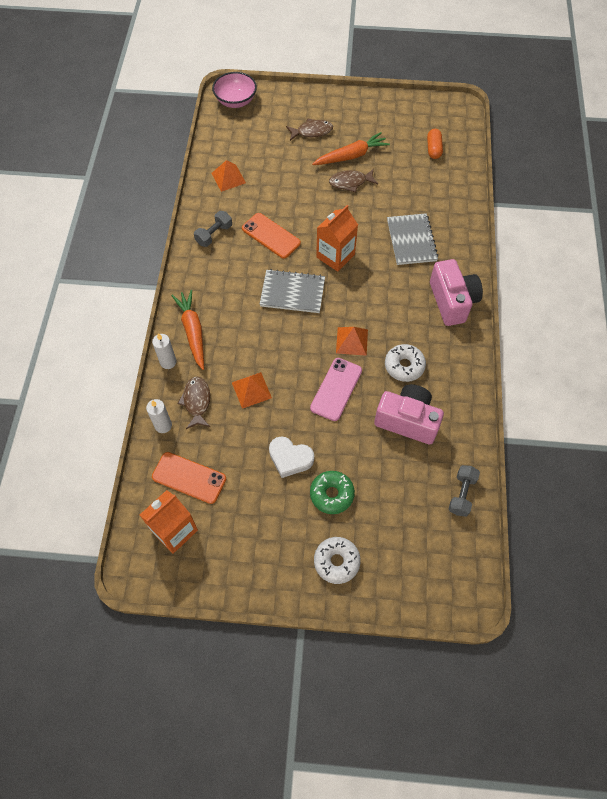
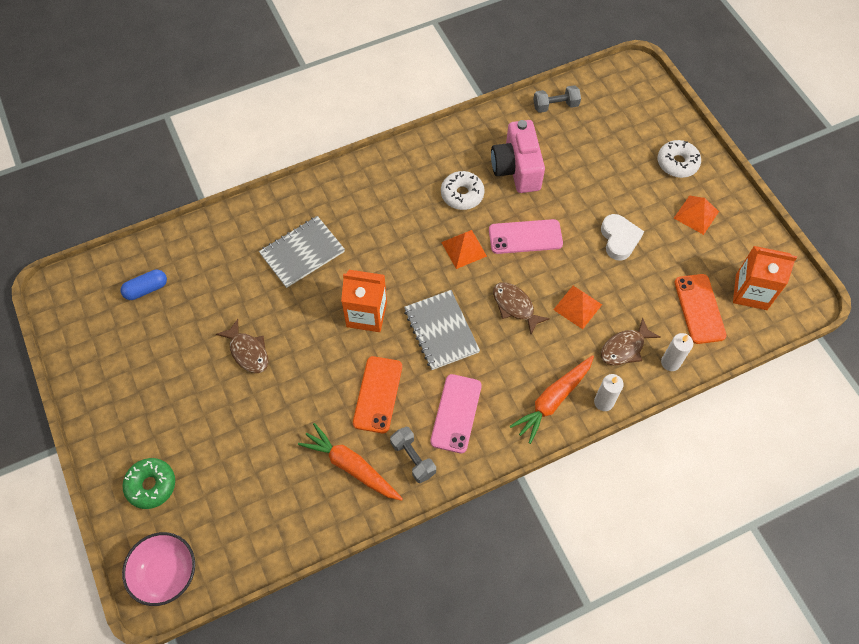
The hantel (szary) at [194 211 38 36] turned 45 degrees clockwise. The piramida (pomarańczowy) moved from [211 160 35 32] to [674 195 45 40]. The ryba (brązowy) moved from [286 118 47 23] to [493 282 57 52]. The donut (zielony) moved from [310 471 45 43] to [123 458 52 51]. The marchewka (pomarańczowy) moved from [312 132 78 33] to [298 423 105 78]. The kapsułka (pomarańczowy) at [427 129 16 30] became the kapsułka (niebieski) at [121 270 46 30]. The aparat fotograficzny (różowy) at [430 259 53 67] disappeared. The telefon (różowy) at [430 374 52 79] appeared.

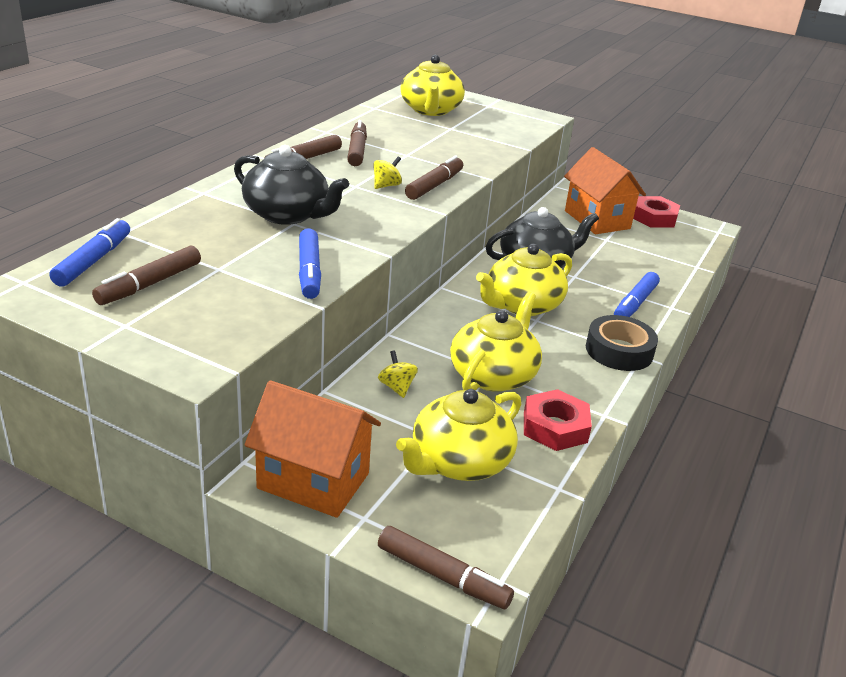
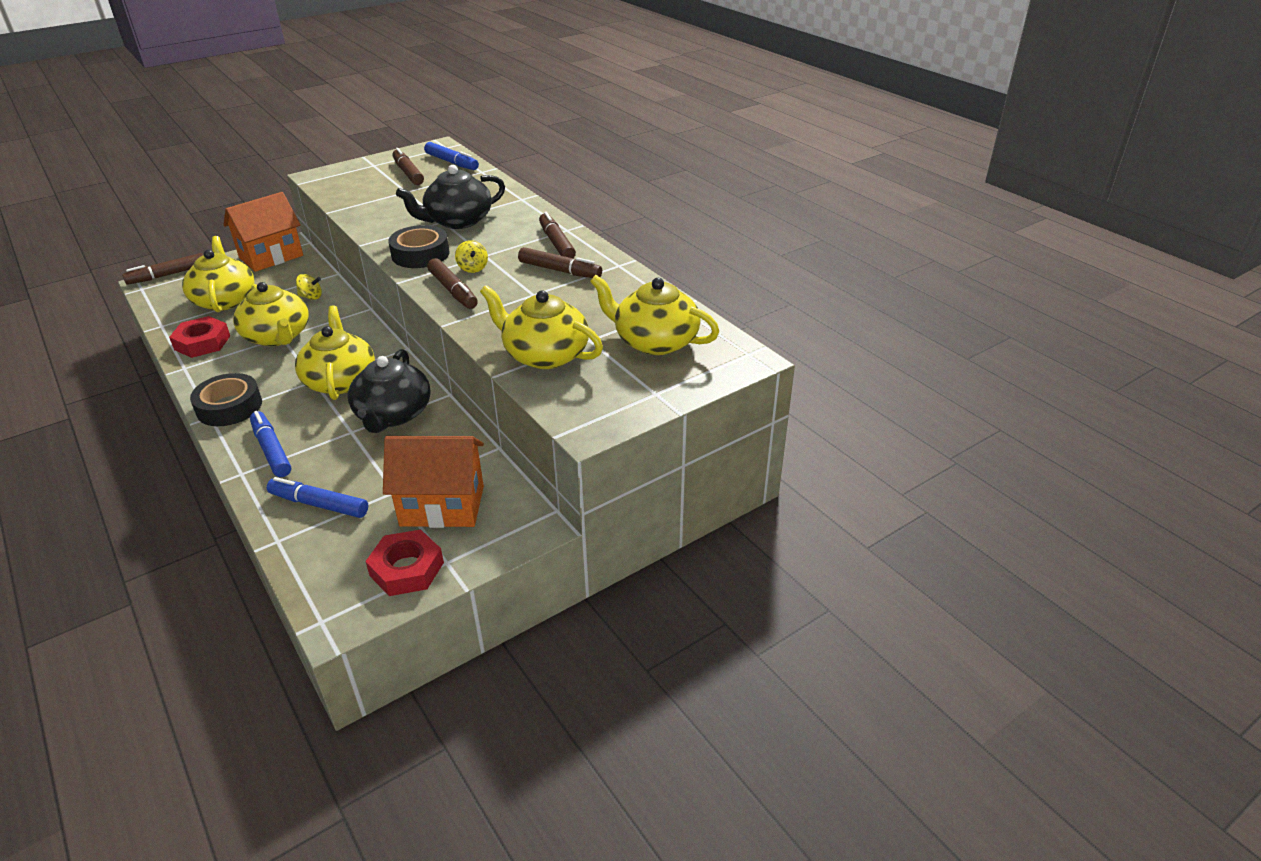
The flamaster (niebieski) moved from [299 228 22 71] to [267 477 101 41]. The taśma klejąca (czarny) at [388 225 61 43] appeared. The imbryk (żółty) at [480 285 123 84] appeared.

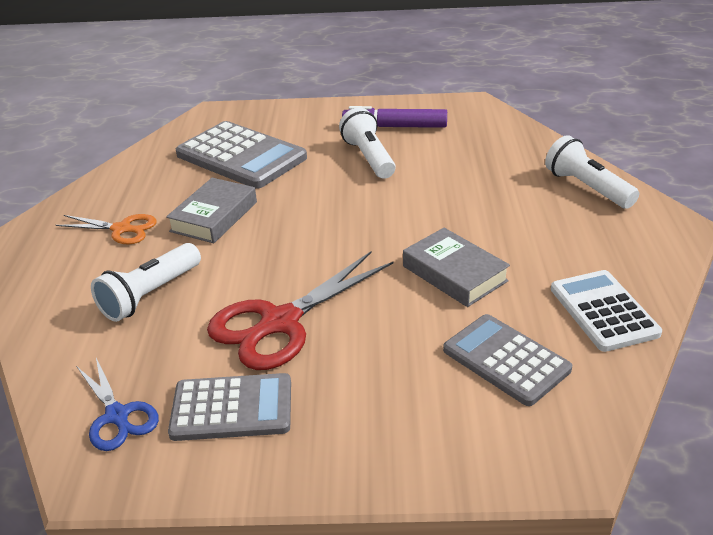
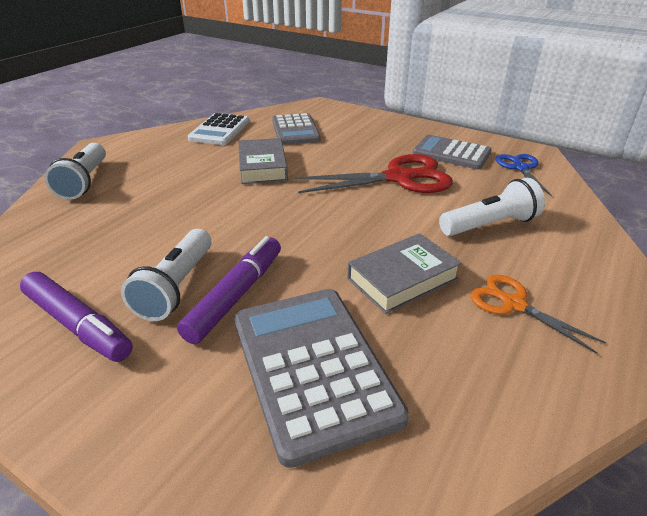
The flamaster (fioletowy) at [177 236 104 108] appeared.

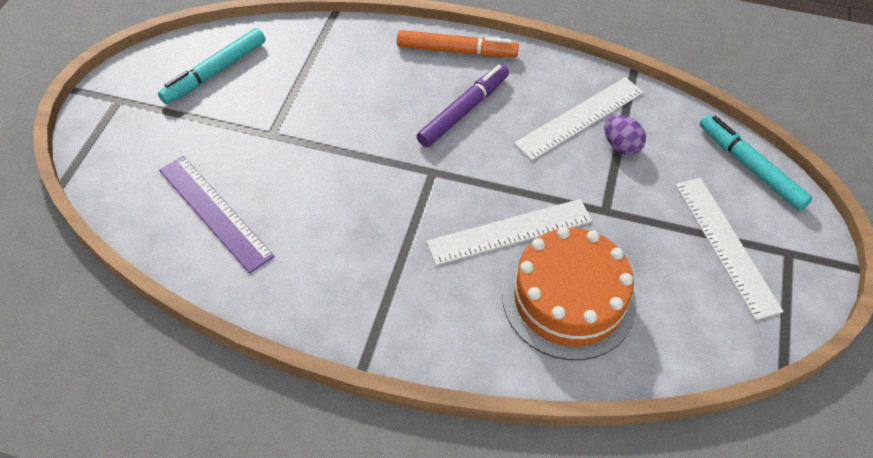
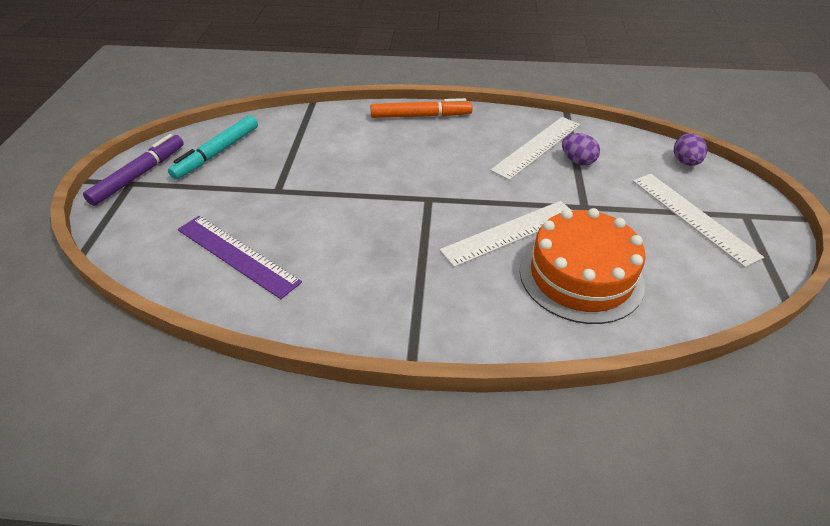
The flamaster (fioletowy) moved from [417 64 92 83] to [83 134 101 72]. The flamaster (turkusowy) at [699 114 114 97] was replaced by the jajko (fioletowy) at [674 133 33 33].

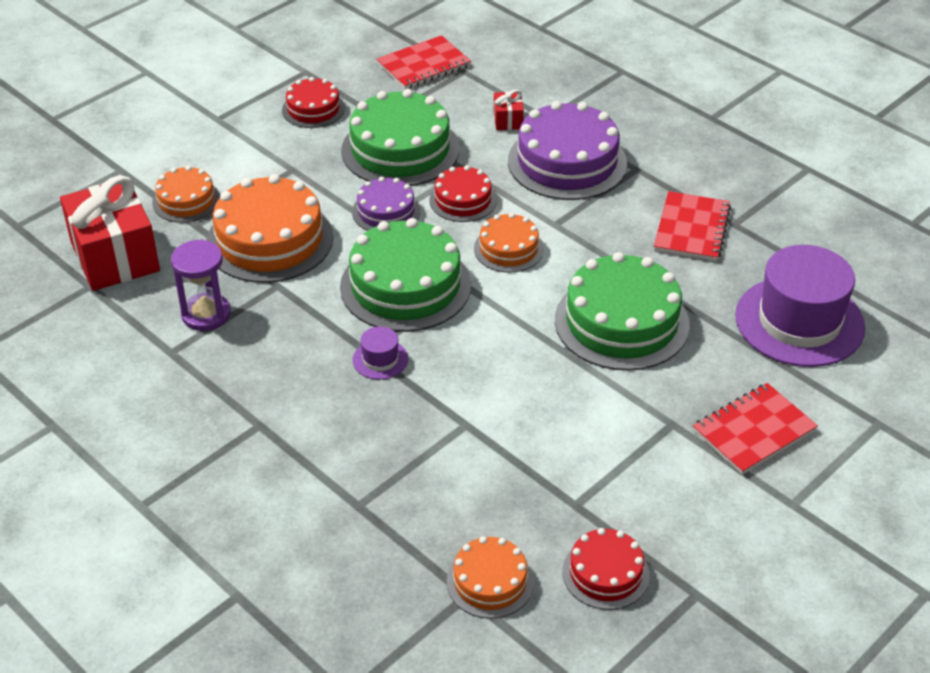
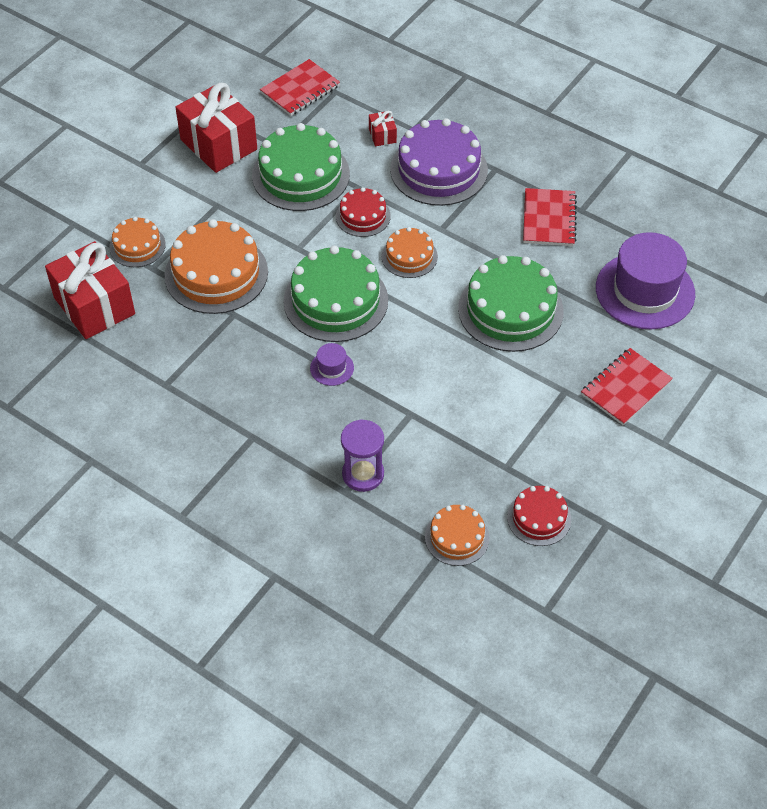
The klepsydra (fioletowy) moved from [171 239 60 92] to [341 419 43 73]. The tort (czerwony) at [282 77 63 51] was replaced by the prezent (czerwony) at [175 83 82 90]. The tort (fioletowy) at [352 177 68 54] disappeared.

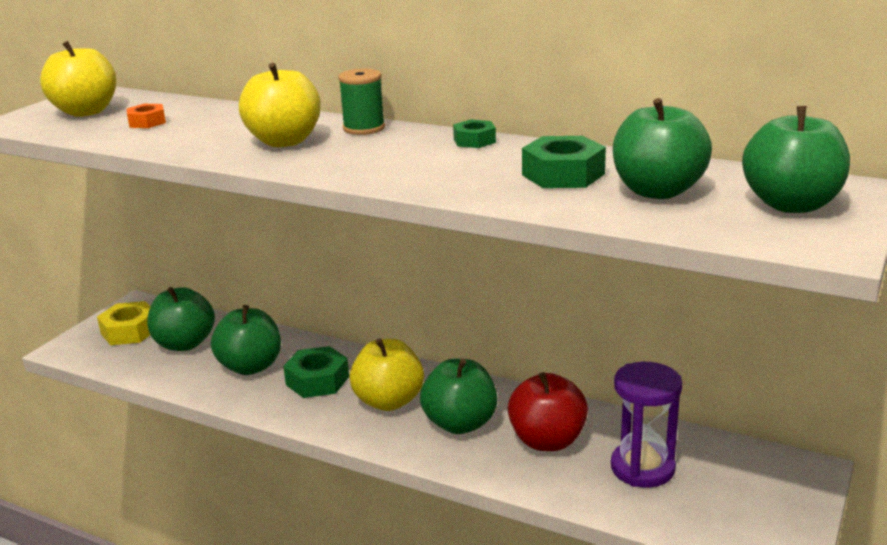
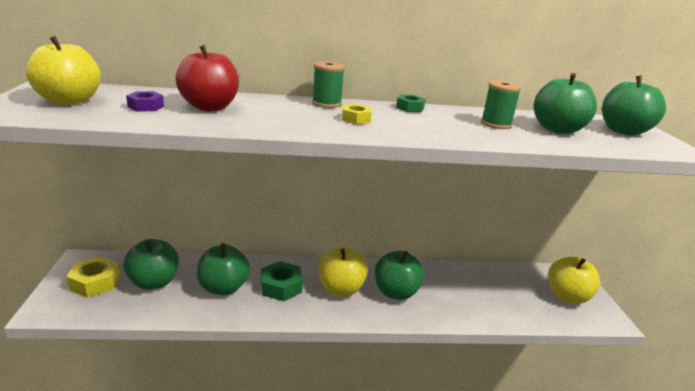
The nakrętka (pomarańczowy) at [127 104 39 24] became the nakrętka (fioletowy) at [126 91 38 21]. The jabłko (żółty) moved from [239 63 82 84] to [548 257 52 47]. The jabłko (czerwony) moved from [508 372 80 79] to [175 45 64 66]. The nakrętka (zielony) at [522 136 84 52] was replaced by the szpulka (zielony) at [481 80 40 49]. The klepsydra (fioletowy) at [611 362 71 126] disappeared. The nakrętka (żółty) at [342 104 30 21] appeared.

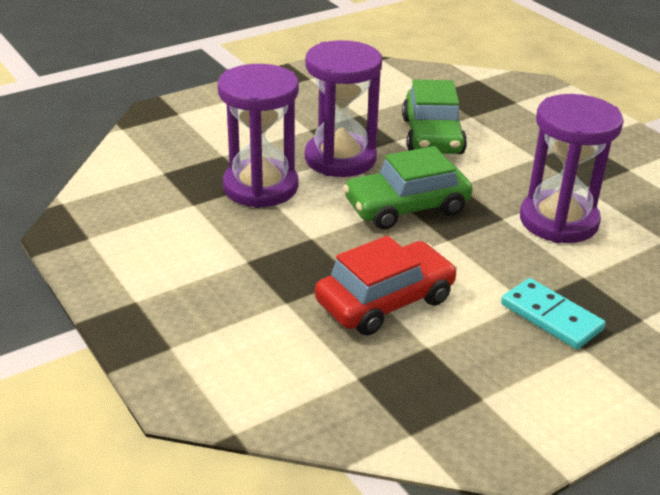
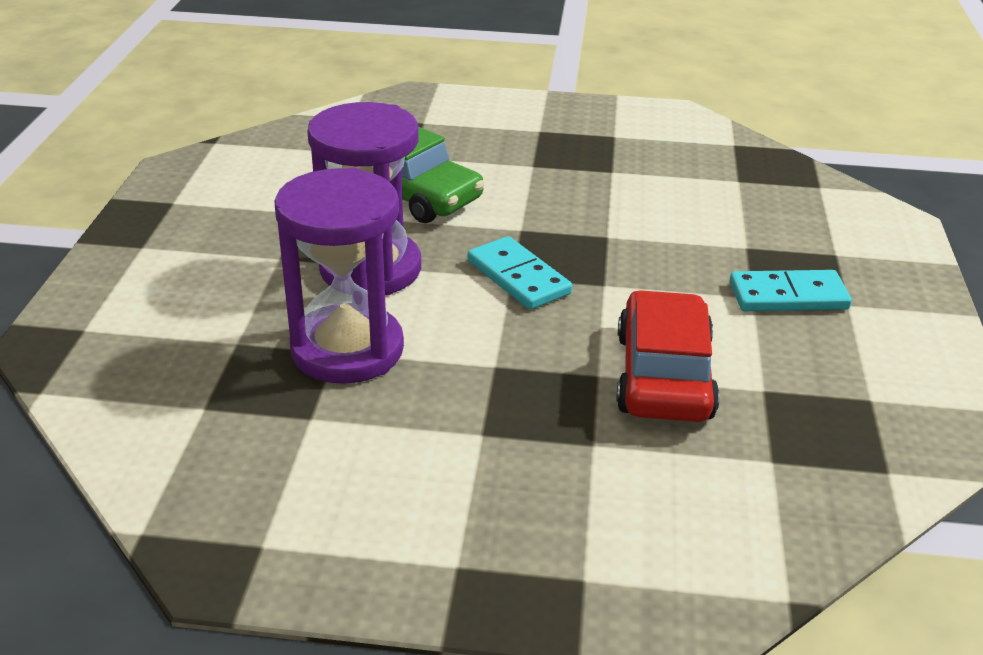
The samochód (zielony) at [343 146 129 84] was replaced by the kostka domina (turkusowy) at [468 236 104 74]. The klepsydra (fioletowy) at [520 94 104 149] disappeared.

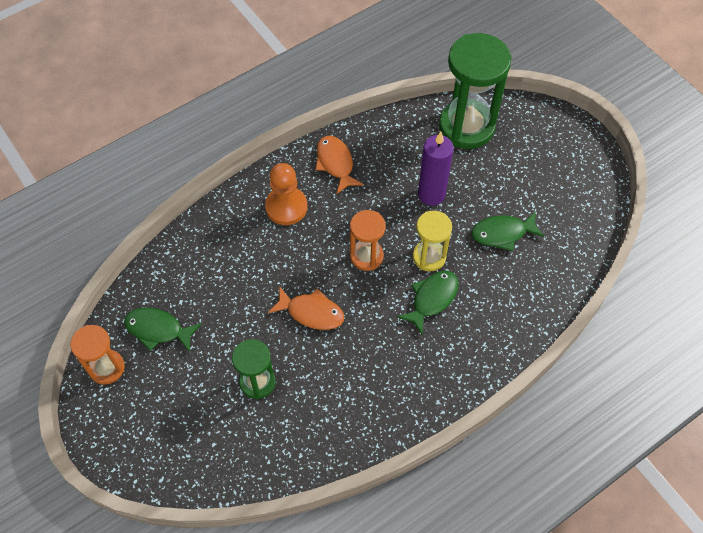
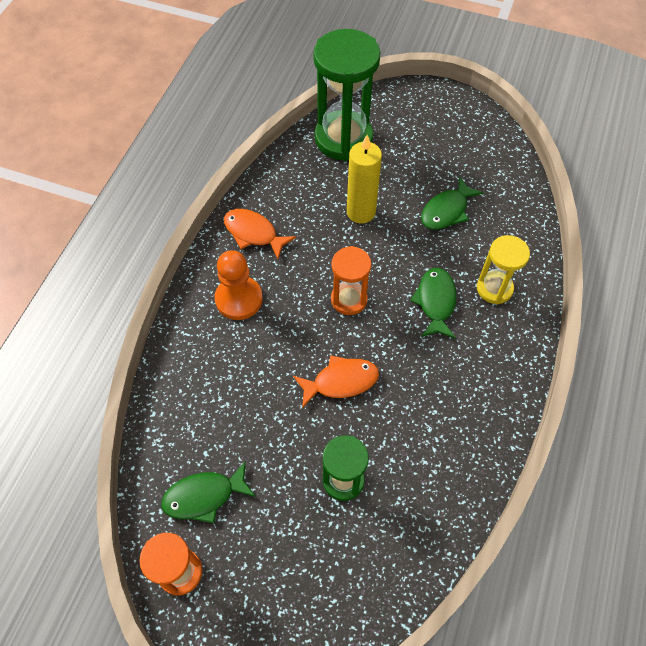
The klepsydra (żółty) moved from [413 211 39 61] to [477 235 53 70]. The świeca (fioletowy) at [418 132 36 74] became the świeca (żółty) at [347 135 35 88].

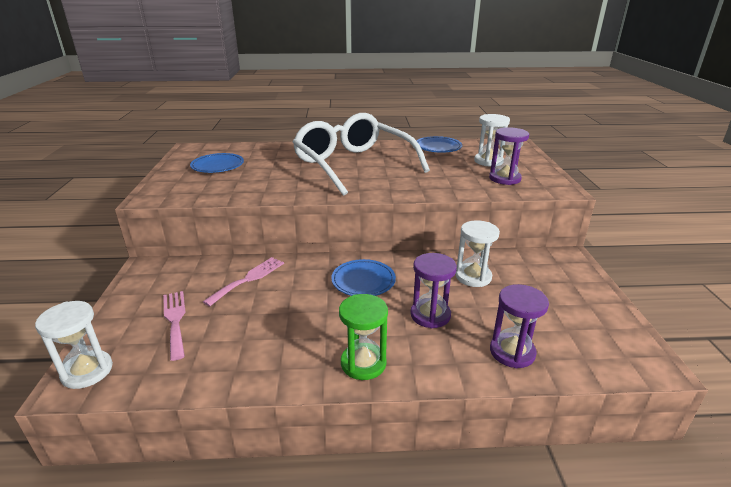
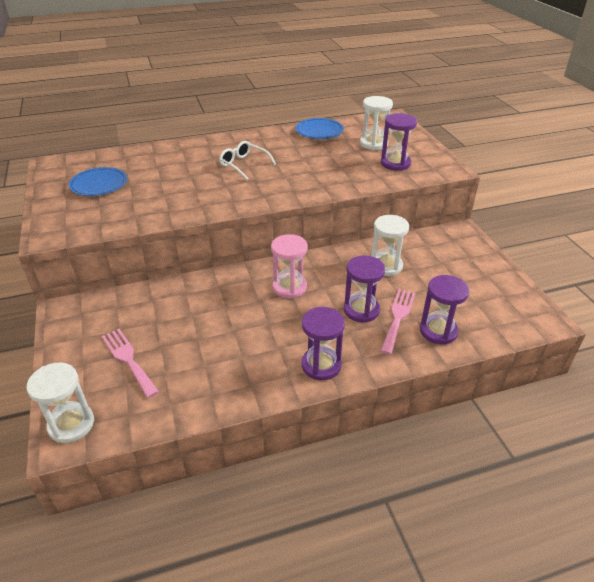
The widelec (różowy) moved from [203 257 81 49] to [381 289 34 66]. The okulary (biały) at [293 113 137 83] changed to 0.41 times the size. The talerz (niebieski) at [331 259 65 37] was replaced by the klepsydra (różowy) at [271 234 37 65]. The klepsydra (zielony) at [339 294 49 86] became the klepsydra (fioletowy) at [301 307 44 73].

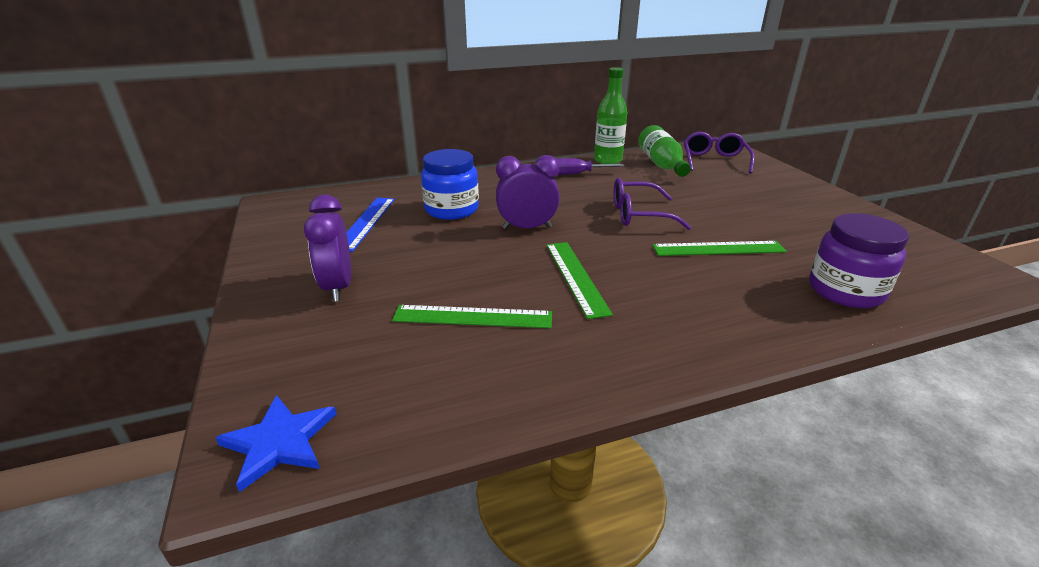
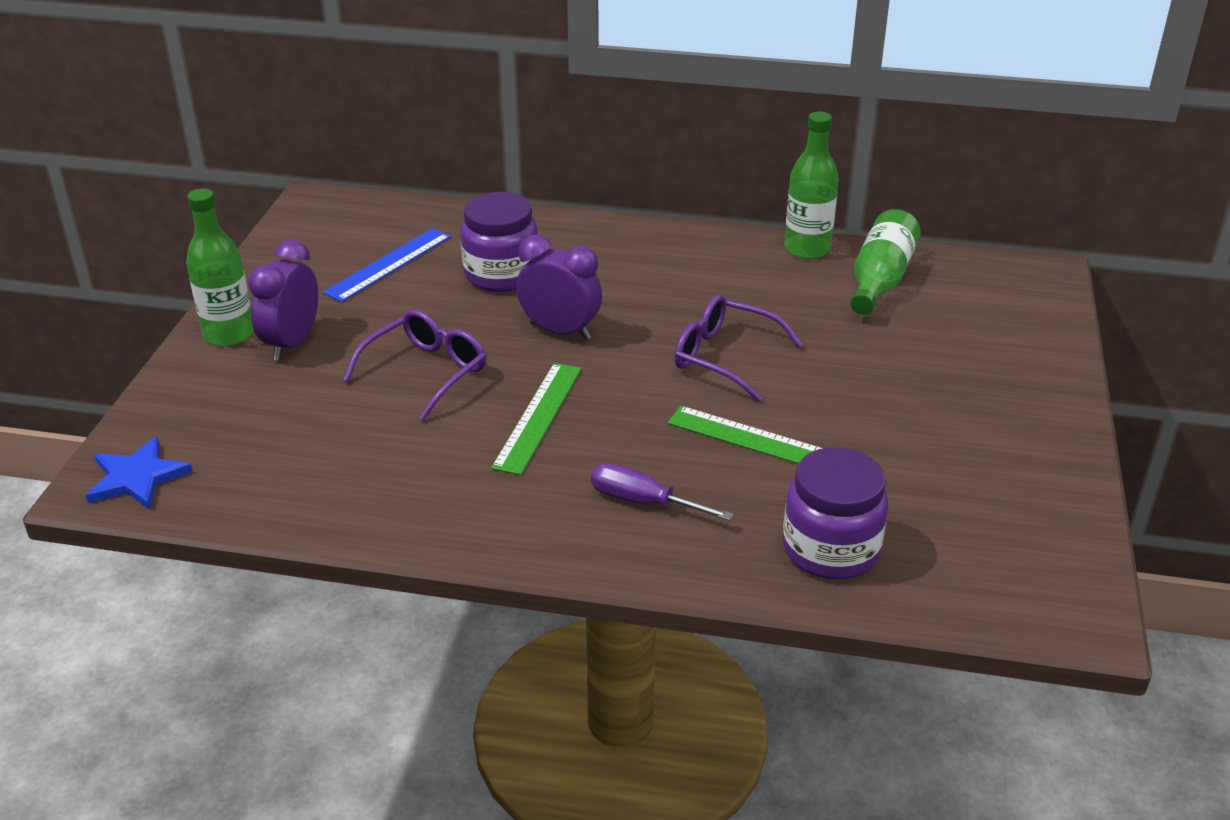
The linijka (zielony) at [392 305 160 23] disappeared. The słoik (niebieski) at [421 149 58 71] became the słoik (fioletowy) at [460 192 78 100]. The śrubokręt (fioletowy) moved from [556 158 68 17] to [591 463 143 58]. The okulary (fioletowy) moved from [684 132 71 41] to [343 310 143 111]. The butelka (zielony) at [186 188 68 158] appeared.

